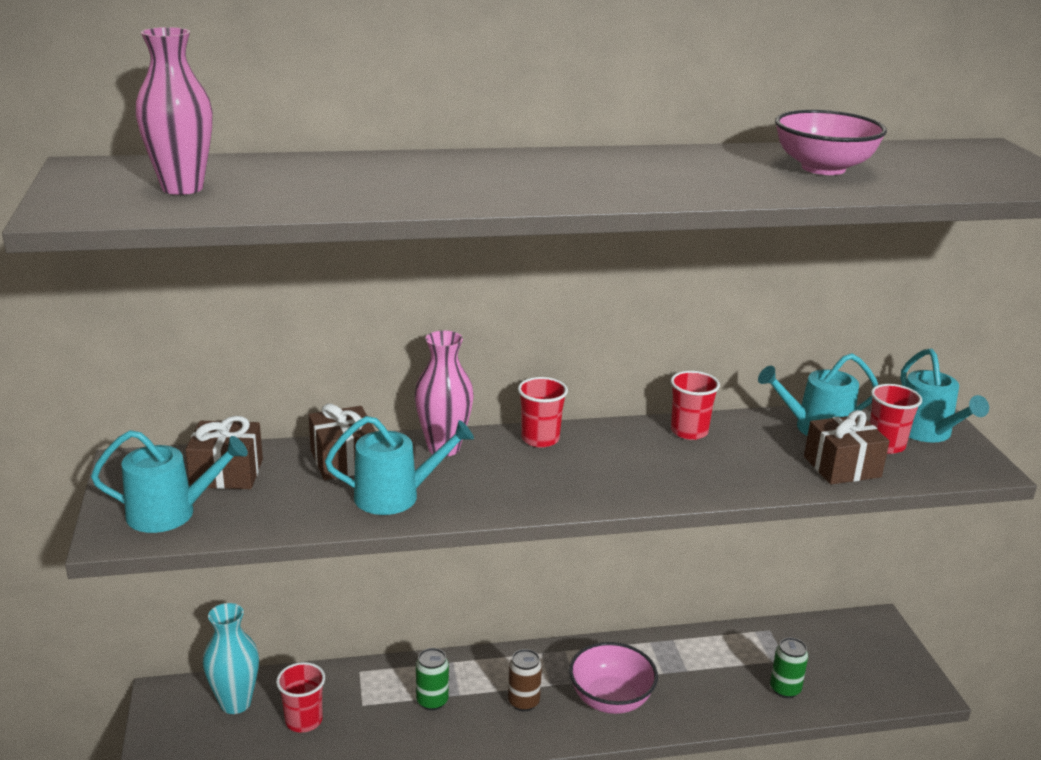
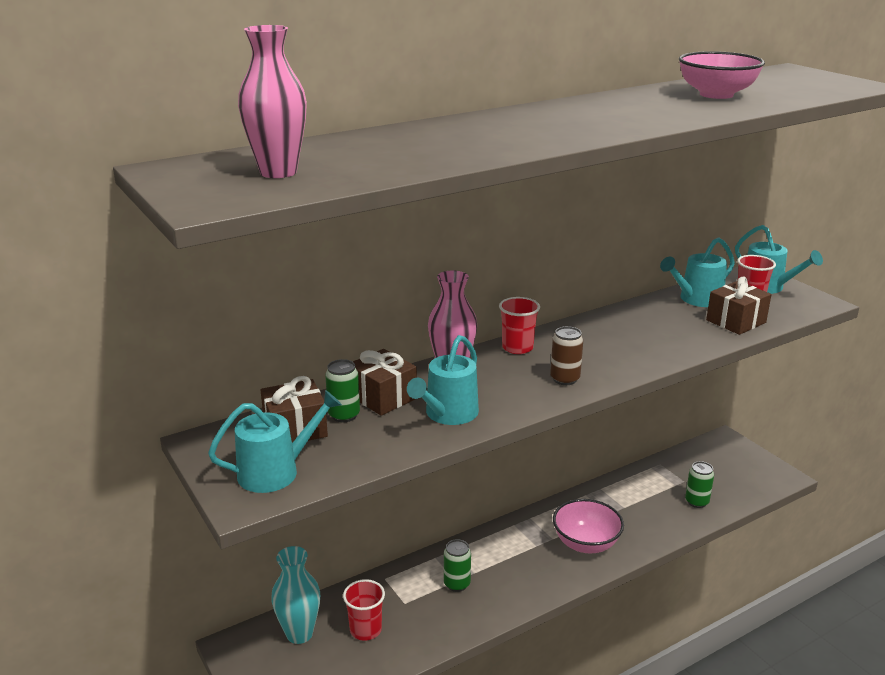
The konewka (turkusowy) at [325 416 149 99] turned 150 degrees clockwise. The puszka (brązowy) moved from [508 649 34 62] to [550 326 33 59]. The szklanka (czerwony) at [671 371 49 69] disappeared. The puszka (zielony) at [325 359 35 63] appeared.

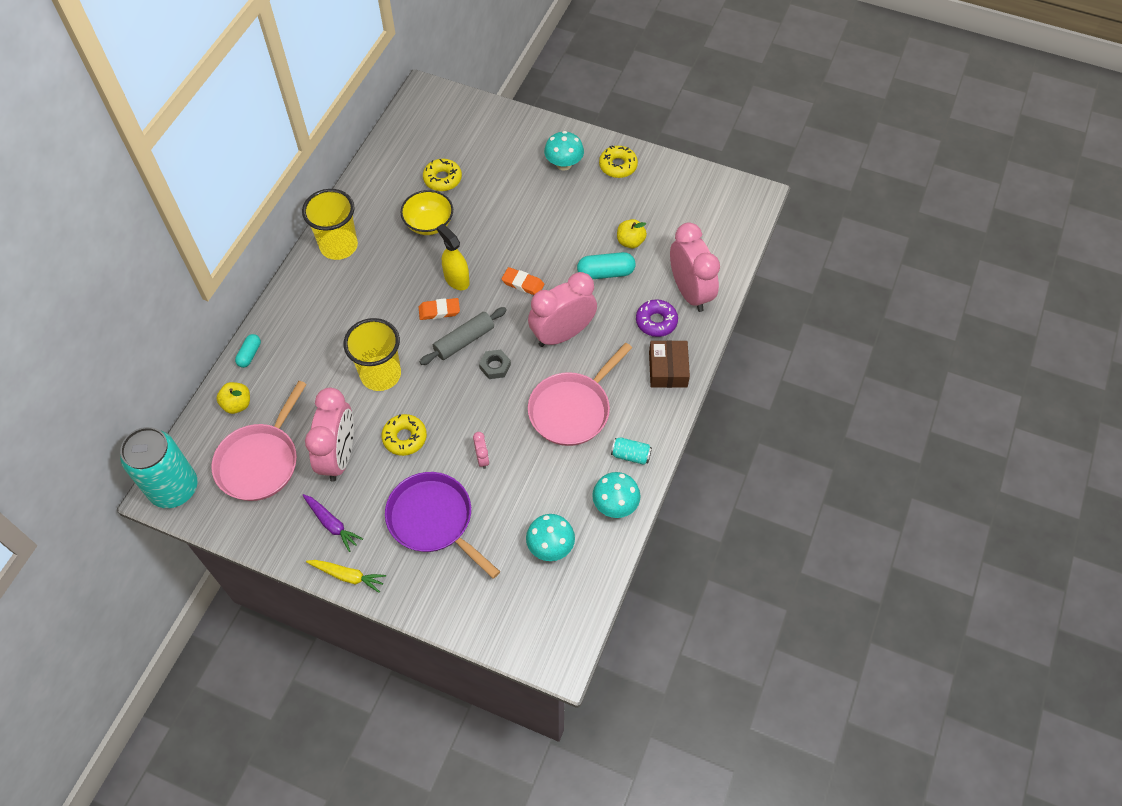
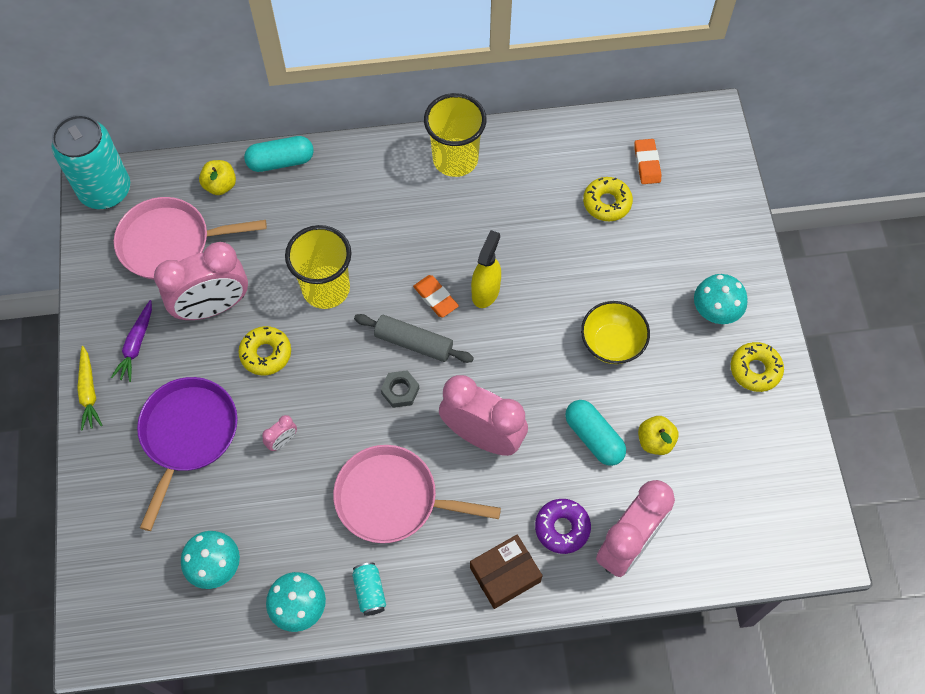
The kapsułka (turkusowy) at [235 334 26 34] changed to 1.63 times the size. The miska (żółty) moved from [400 190 53 45] to [581 301 69 63]. The gumka do mazania (pomarańczowy) moved from [502 267 42 28] to [635 139 26 45].

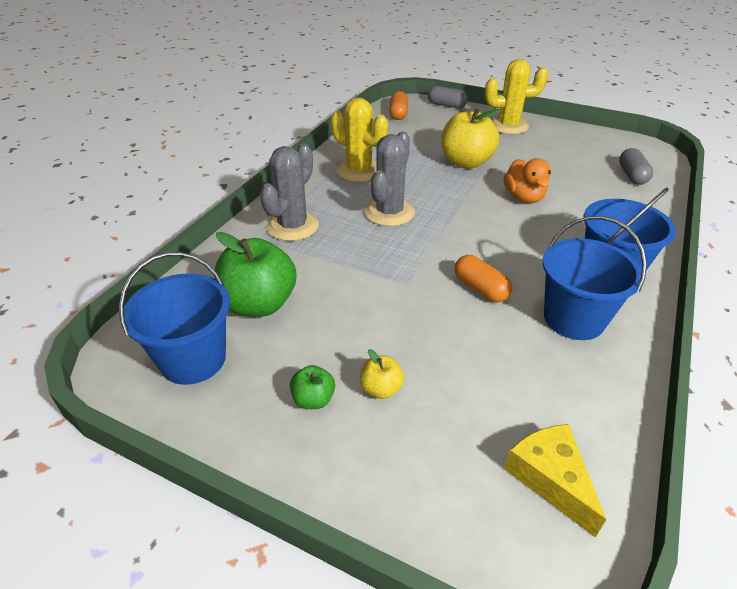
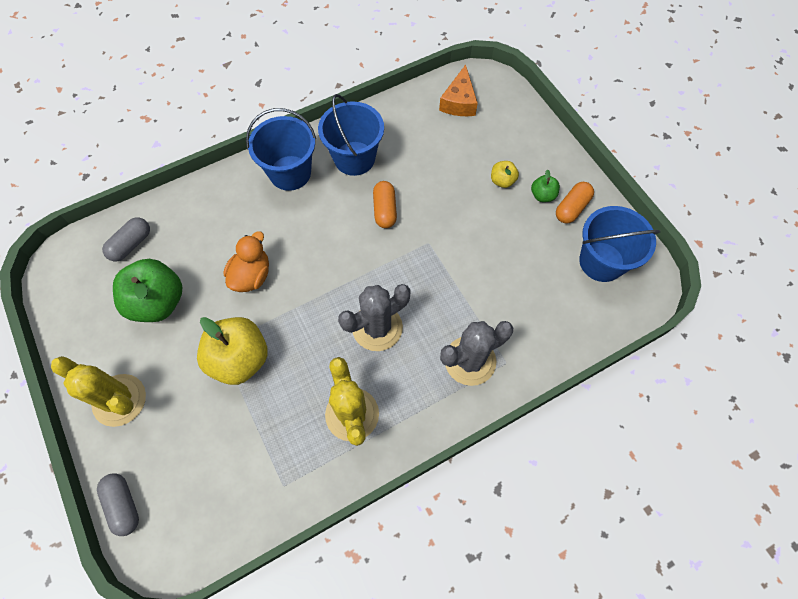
The jabłko (zielony) moved from [214 232 82 85] to [113 259 69 63]. The kapsułka (pomarańczowy) moved from [390 91 18 29] to [556 182 38 41]. The ser (żółty) at [504 424 102 113] became the ser (pomarańczowy) at [439 65 39 51].

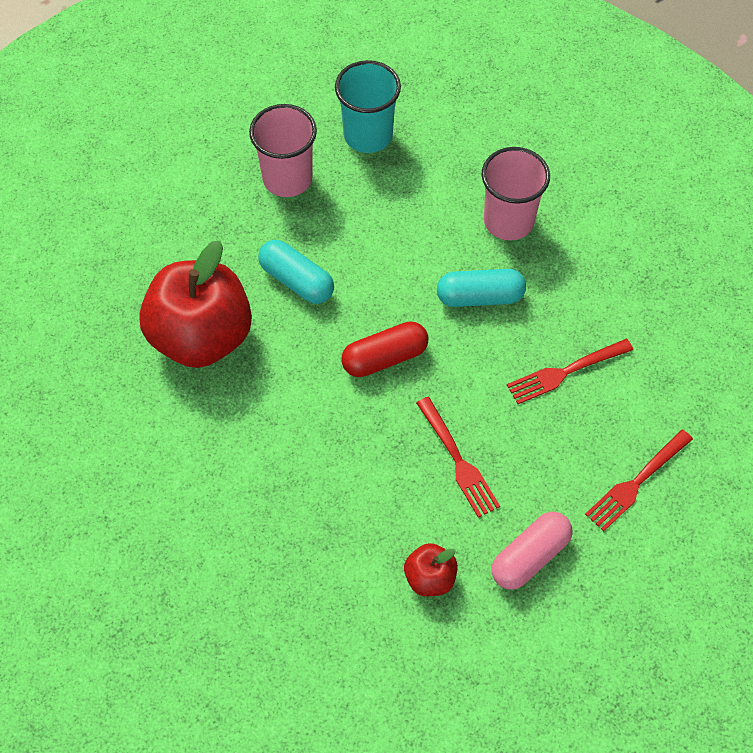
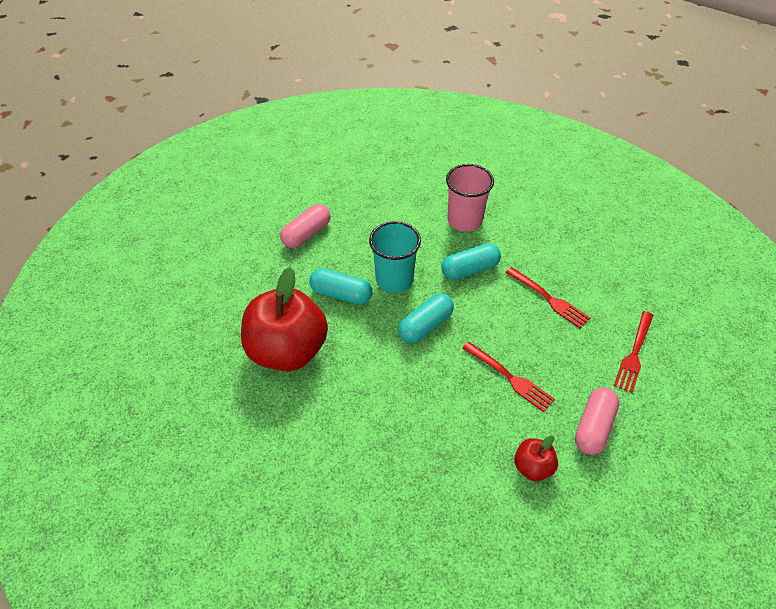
The szklanka (różowy) at [249 104 68 93] was replaced by the kapsułka (różowy) at [280 204 51 44]. The szklanka (turkusowy) moved from [335 60 66 93] to [369 221 52 72]. The kapsułka (czerwony) at [341 321 87 56] became the kapsułka (turkusowy) at [398 293 56 50]. The widelec (czerwony) at [507 339 126 65] turned 90 degrees counterclockwise.

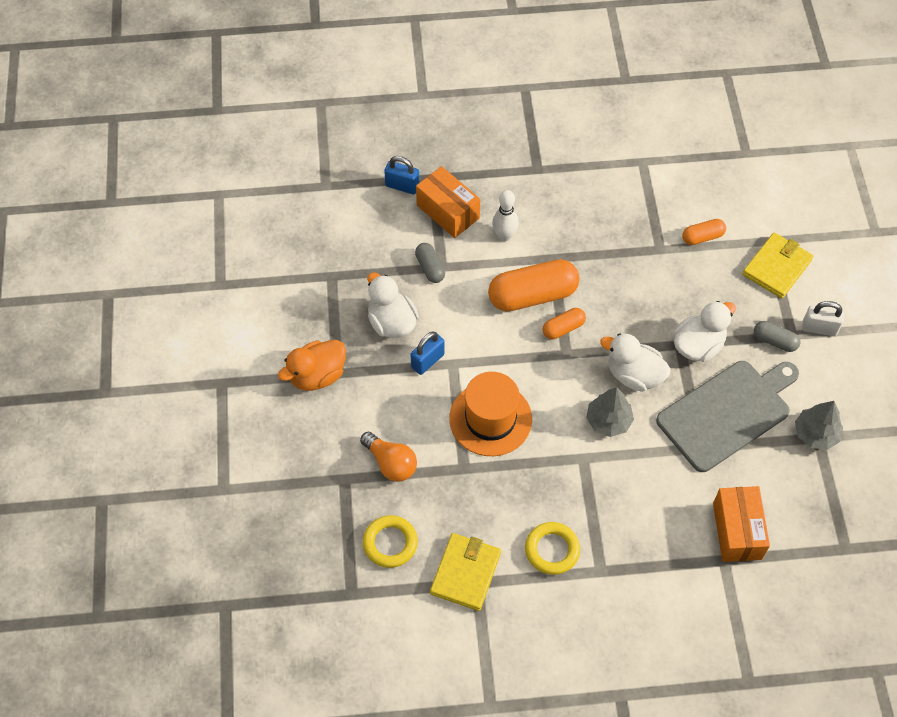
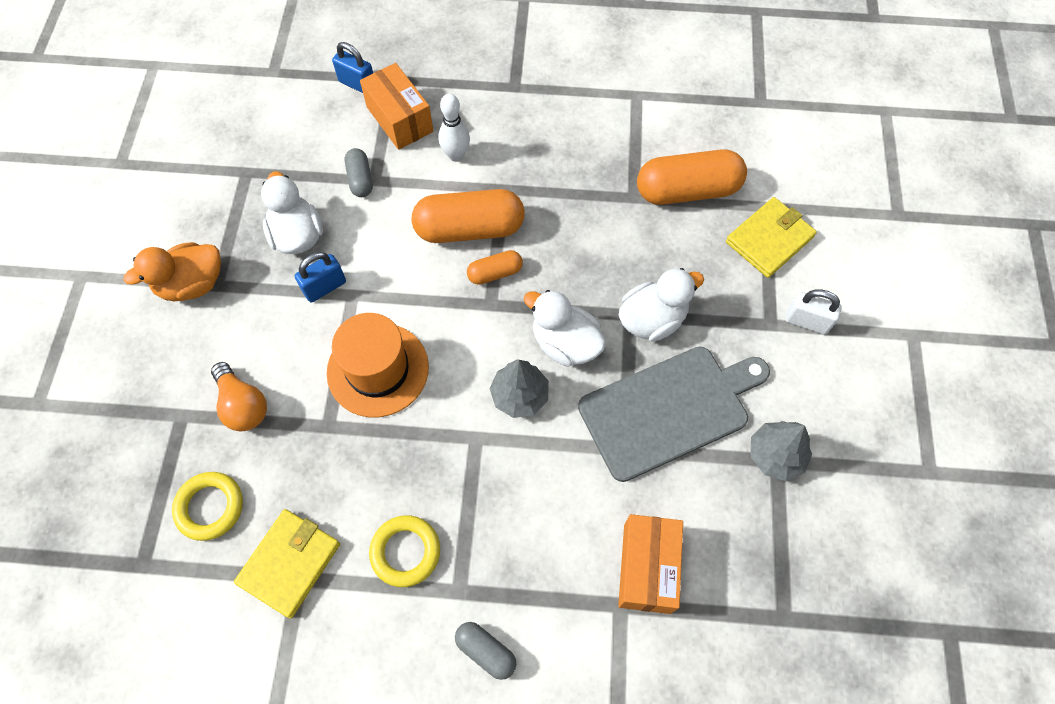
The kapsułka (pomarańczowy) at [682 219 44 26] changed to 1.98 times the size. The kapsułka (szary) moved from [754 321 46 31] to [455 622 61 58].

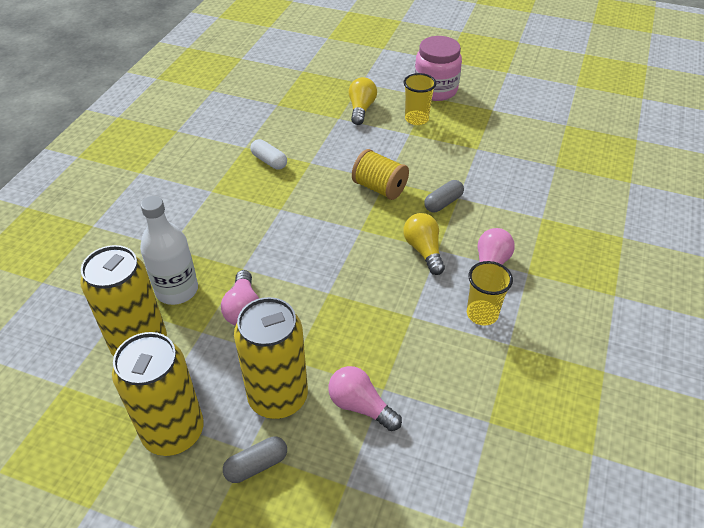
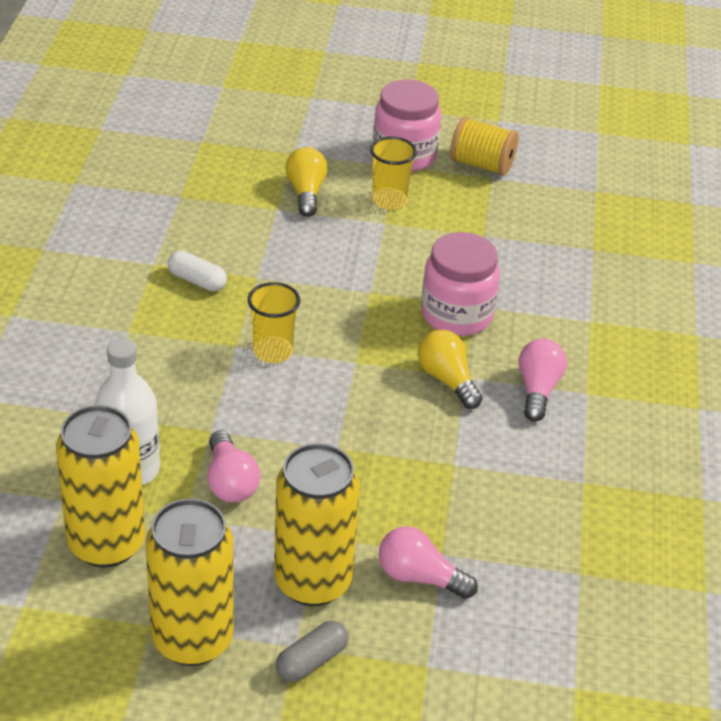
The szpulka (żółty) moved from [352 149 57 51] to [450 117 69 59]. The kapsułka (szary) at [424 180 40 32] was replaced by the słoik (różowy) at [421 232 79 104]. The szklanka (żółty) moved from [467 261 46 64] to [248 282 52 81].

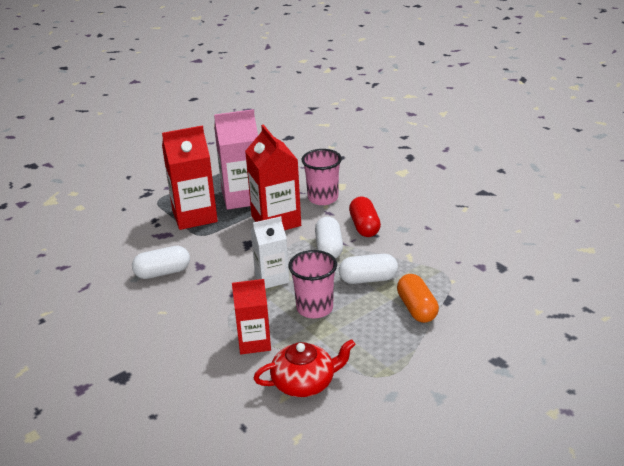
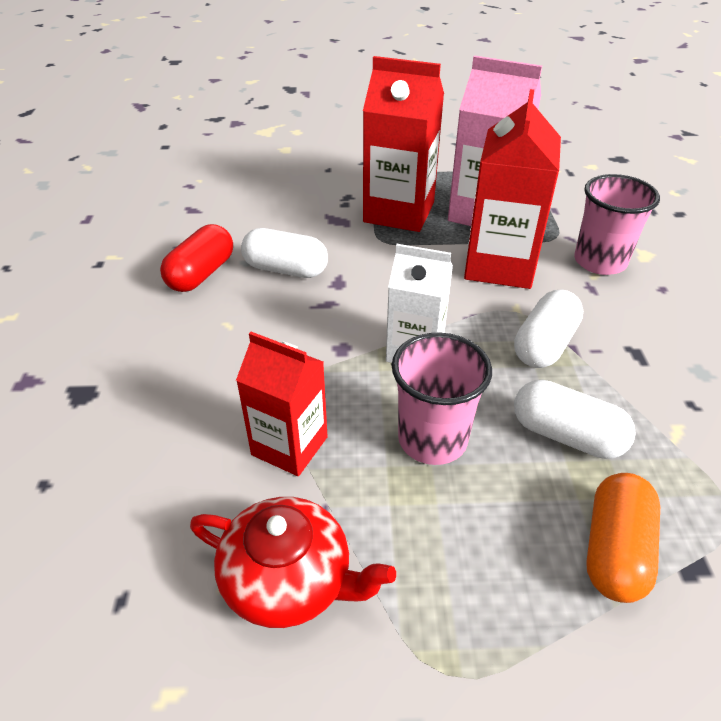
The kapsułka (czerwony) moved from [349 197 32 40] to [160 224 73 68].

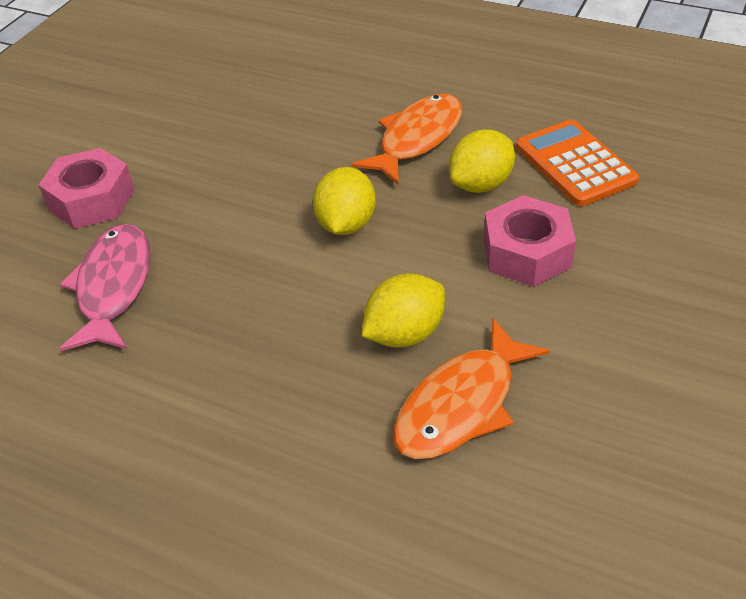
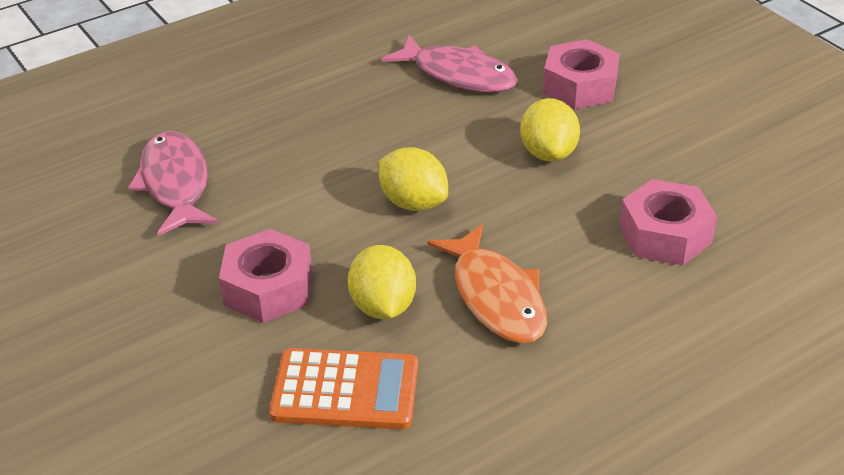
The cytryna (żółty) moved from [362 274 83 74] to [520 98 60 64]. The ryba (pomarańczowy) at [393 318 157 141] became the ryba (różowy) at [128 131 90 105]. The nakrętka (różowy) at [619 179 98 87] appeared.

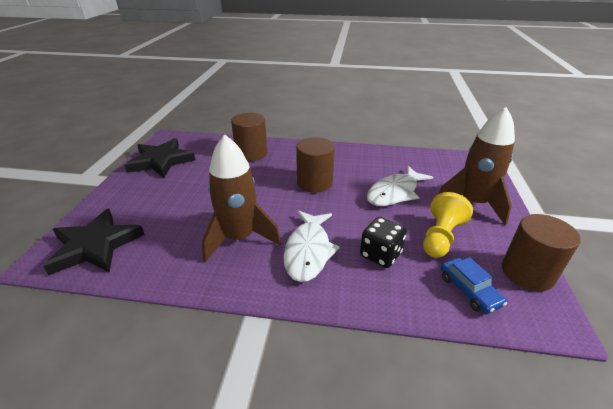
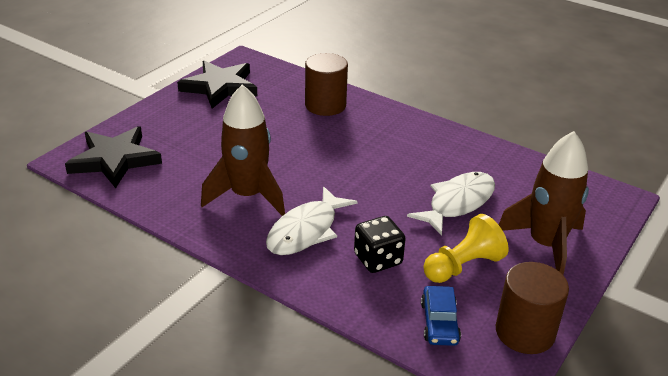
The walec (brązowy) at [296 137 39 56] disappeared. The ryba (biały) at [367 166 66 40] turned 150 degrees clockwise.

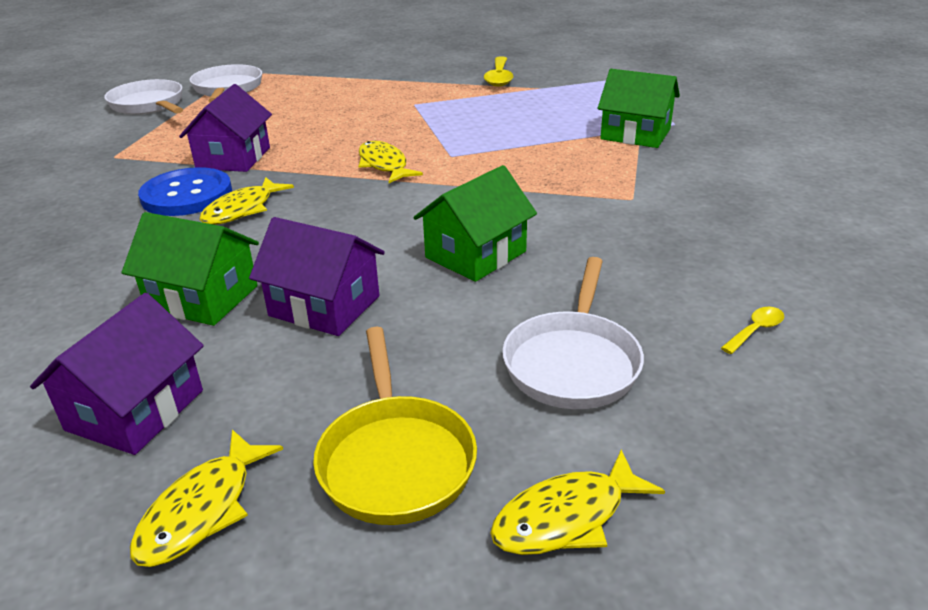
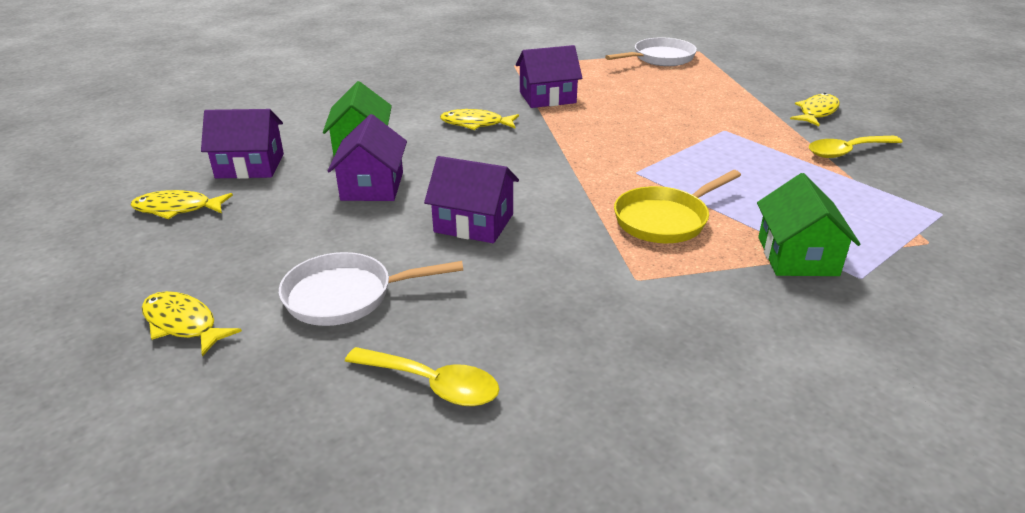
The patelnia (biały) at [104 79 79 36] disappeared. The guzik (niebieski) at [138 167 94 49] disappeared. The patelnia (żółty) moved from [313 327 164 198] to [614 170 127 73]. The ryba (żółty) moved from [359 141 64 42] to [790 93 50 33]. The domek (zielony) at [413 165 124 117] became the domek (fioletowy) at [424 156 95 87]. The łyżka (żółty) at [721 307 63 47] changed to 1.92 times the size.

